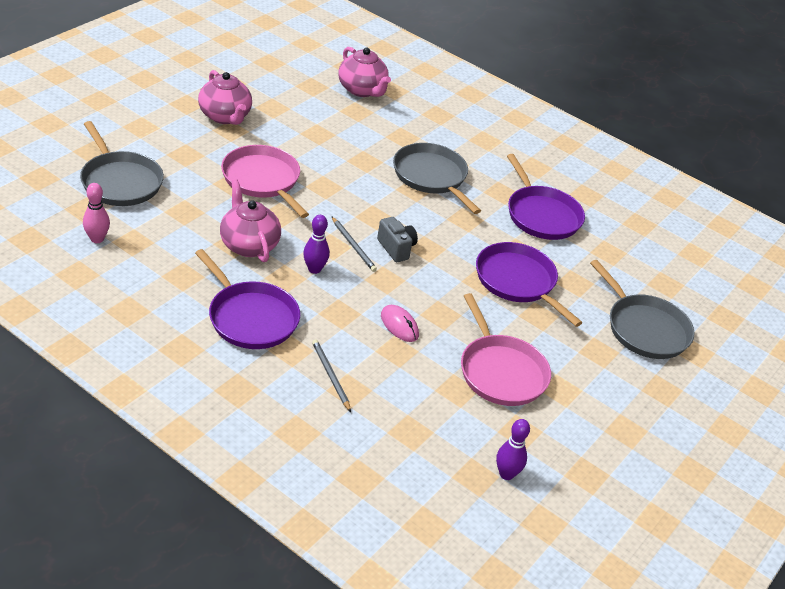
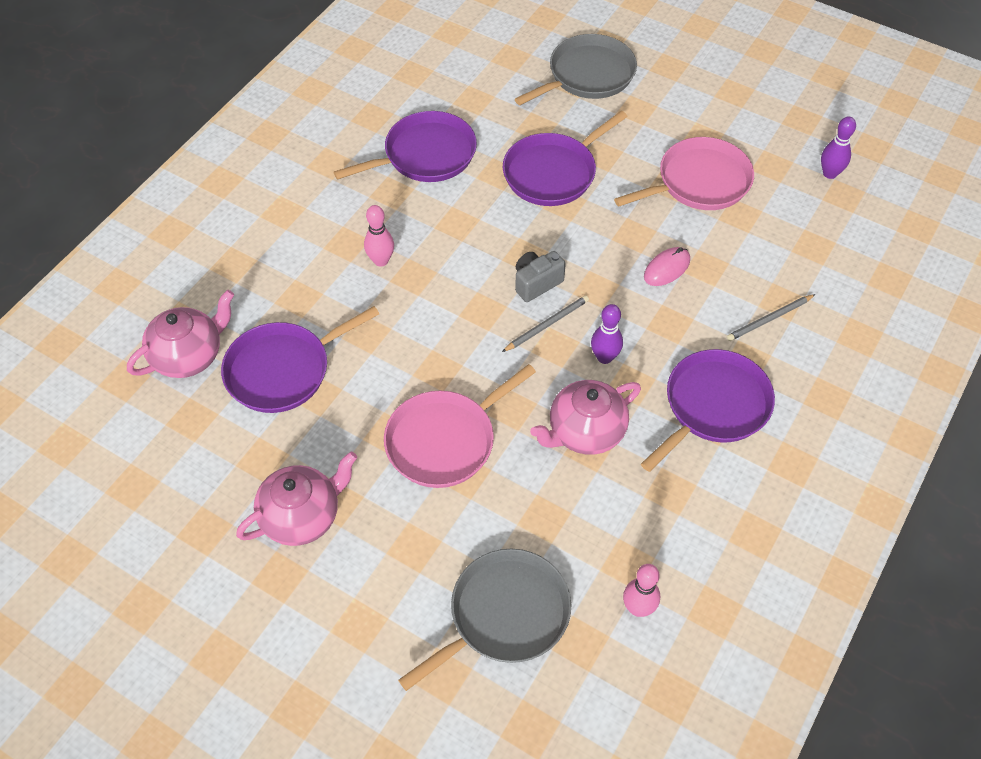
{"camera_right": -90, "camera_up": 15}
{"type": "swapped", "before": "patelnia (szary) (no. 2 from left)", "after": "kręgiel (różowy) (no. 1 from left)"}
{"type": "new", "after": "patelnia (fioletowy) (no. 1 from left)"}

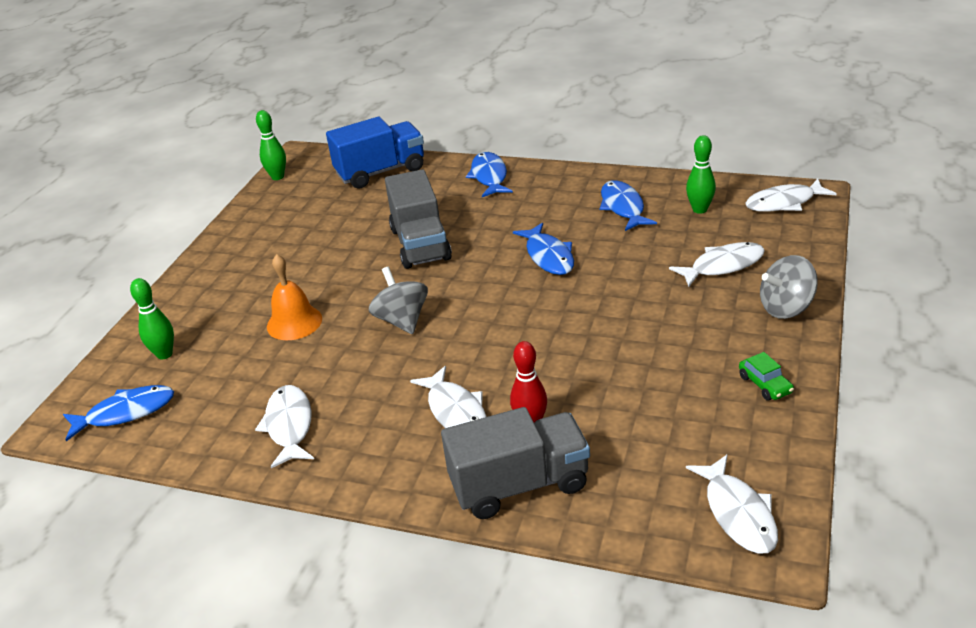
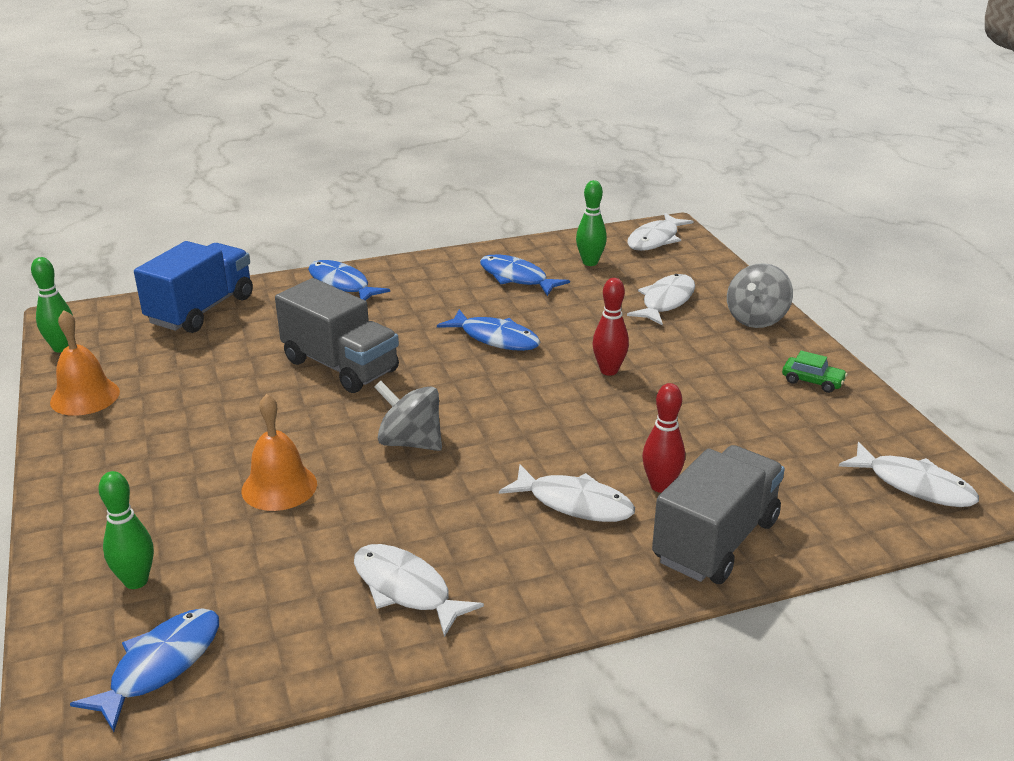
{"camera_right": -40, "camera_up": -5}
{"type": "new", "after": "dzwonek (pomarańczowy) (no. 1 from left)"}
{"type": "new", "after": "kręgiel (czerwony) (no. 1 from left)"}

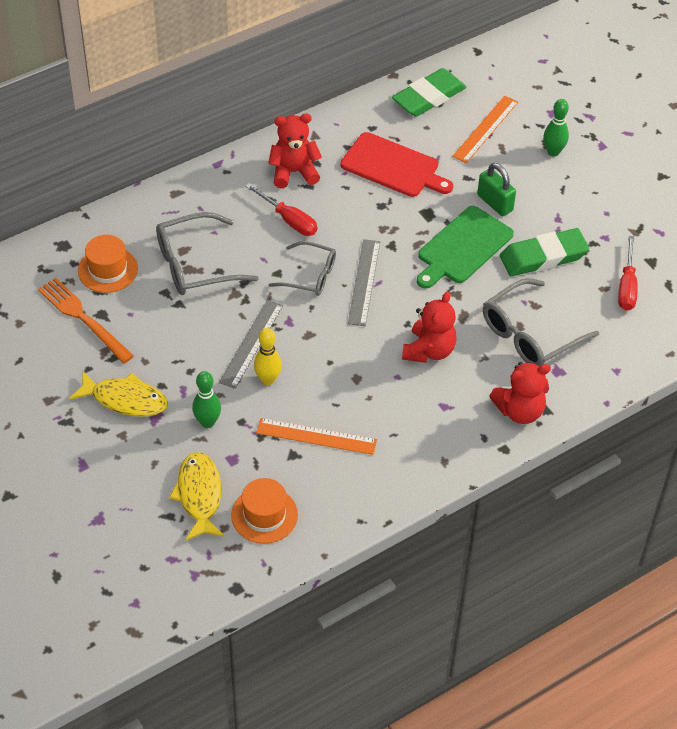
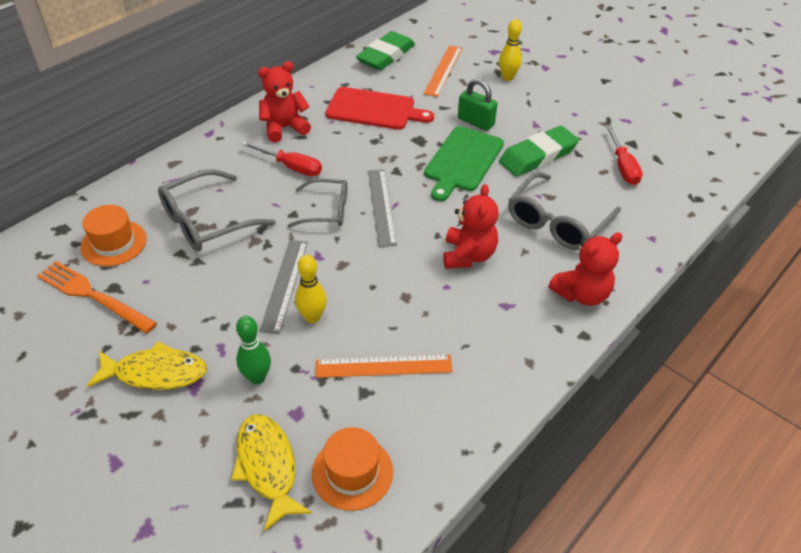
{"camera_right": -15, "camera_up": -5}
{"type": "repainted", "before": "kręgiel (zielony) (no. 2 from left)", "after": "kręgiel (żółty) (no. 2 from left)"}

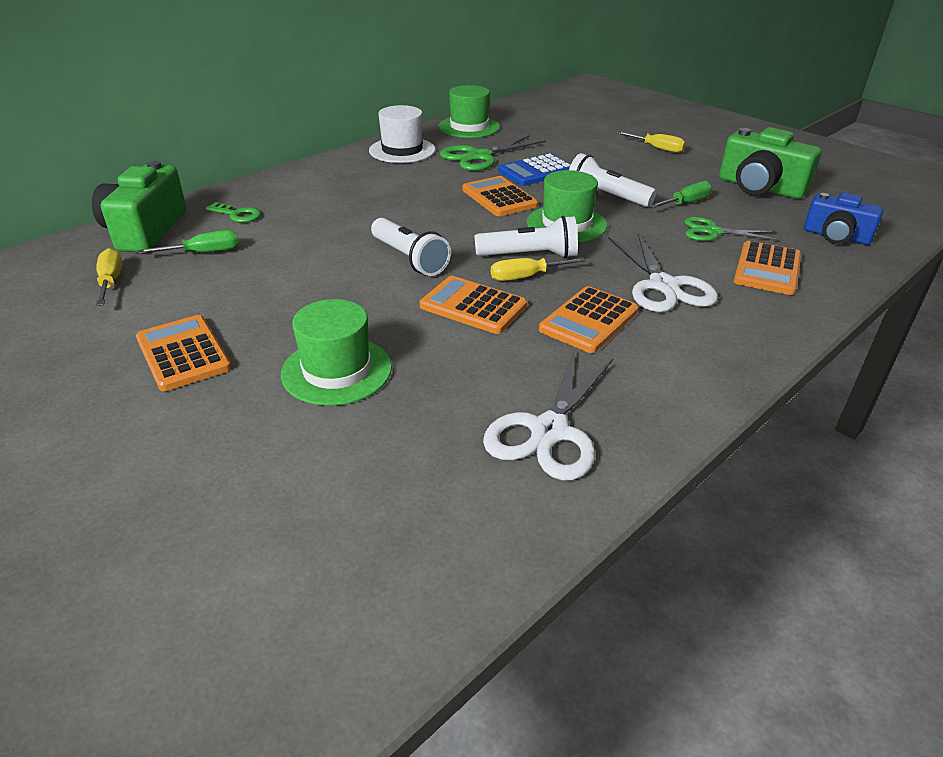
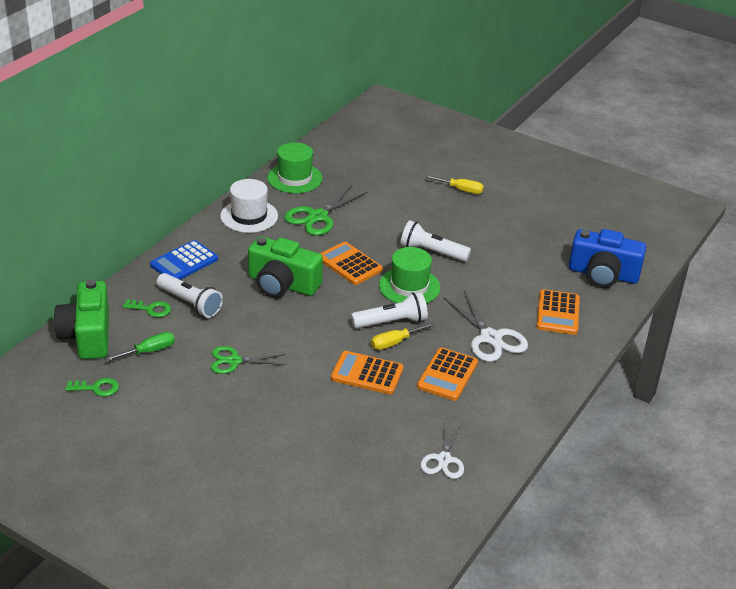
{"camera_right": -15, "camera_up": 0}
{"type": "swapped", "before": "śrubokręt (żółty) (no. 1 from left)", "after": "klucz (zielony) (no. 1 from left)"}
{"type": "gone", "before": "kalkulator (pomarańczowy) (no. 1 from left)"}
{"type": "gone", "before": "kapelusz (zielony) (no. 1 from left)"}
{"type": "shifted", "before": "latarka (biały) (no. 1 from left)"}
{"type": "scaled", "before": "nożyczki (biały) (no. 1 from left)", "scale": 0.66}
{"type": "shifted", "before": "kalkulator (niebieski)"}
{"type": "gone", "before": "śrubokręt (zielony) (no. 2 from left)"}
{"type": "shifted", "before": "nożyczki (zielony) (no. 2 from left in the first image)", "after": "nożyczki (zielony) (no. 1 from left)"}
{"type": "shifted", "before": "aparat fotograficzny (zielony) (no. 2 from left)"}
{"type": "scaled", "before": "aparat fotograficzny (niebieski)", "scale": 1.51}

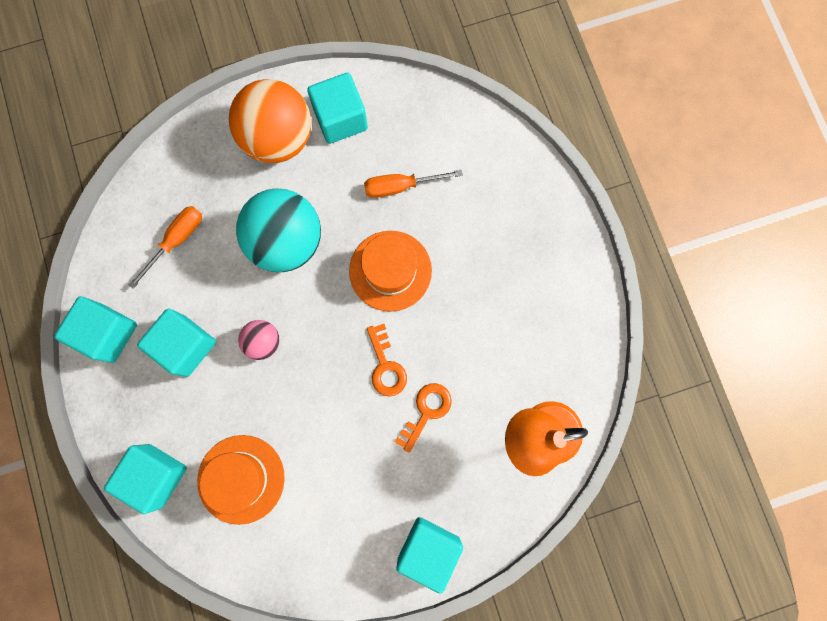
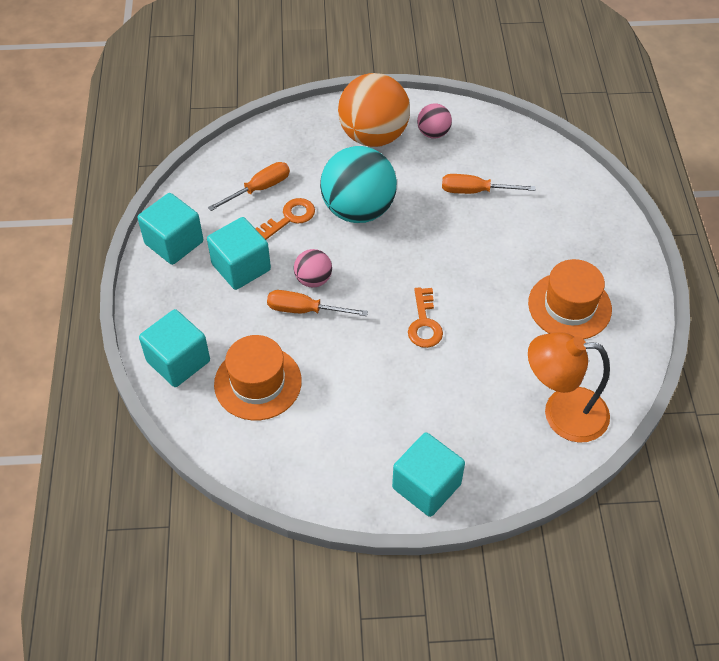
{"camera_right": 15, "camera_up": -25}
{"type": "swapped", "before": "sześcian (turkusowy) (no. 4 from left)", "after": "piłka (różowy) (no. 2 from left)"}
{"type": "shifted", "before": "kapelusz (pomarańczowy) (no. 2 from left)"}
{"type": "shifted", "before": "klucz (pomarańczowy) (no. 2 from left in the first image)", "after": "klucz (pomarańczowy) (no. 1 from left)"}
{"type": "new", "after": "śrubokręt (pomarańczowy) (no. 2 from left)"}

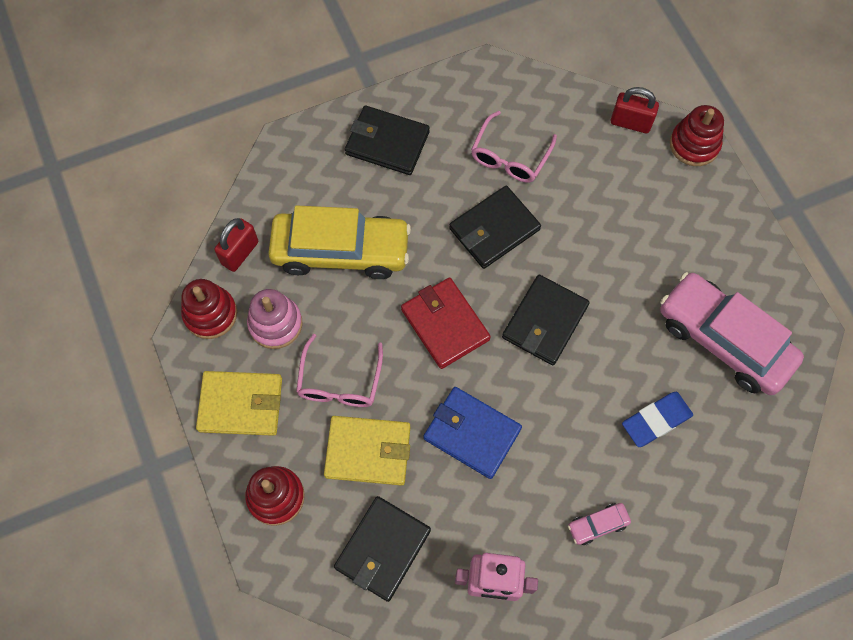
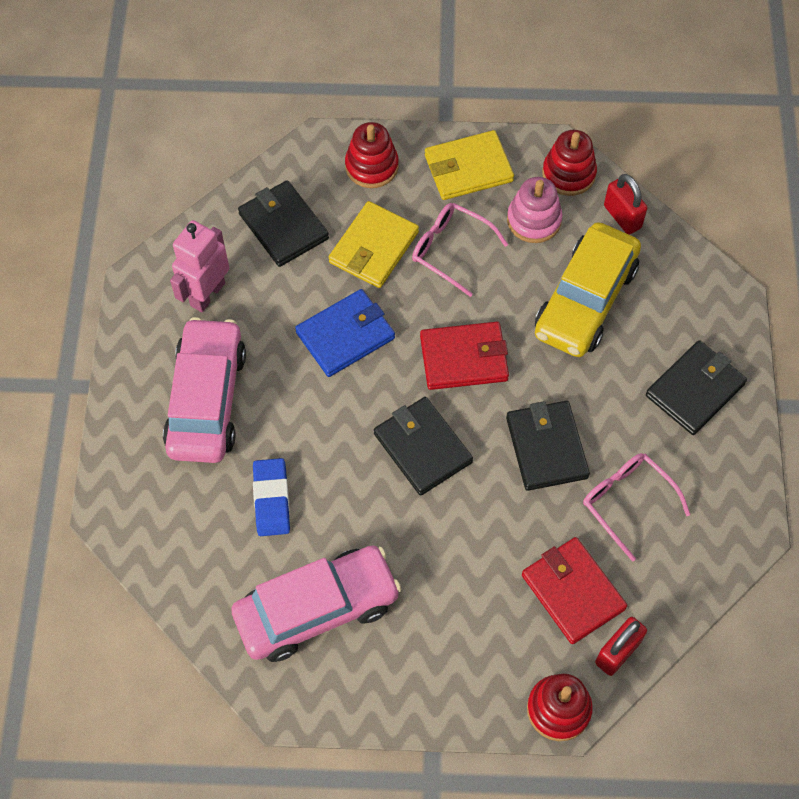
{"camera_right": 115, "camera_up": -5}
{"type": "rotated", "before": "portfel (żółty) (no. 1 from left in the first image)", "turn": 45}
{"type": "scaled", "before": "samochód (różowy) (no. 1 from left)", "scale": 2.47}
{"type": "new", "after": "portfel (czerwony) (no. 2 from left)"}

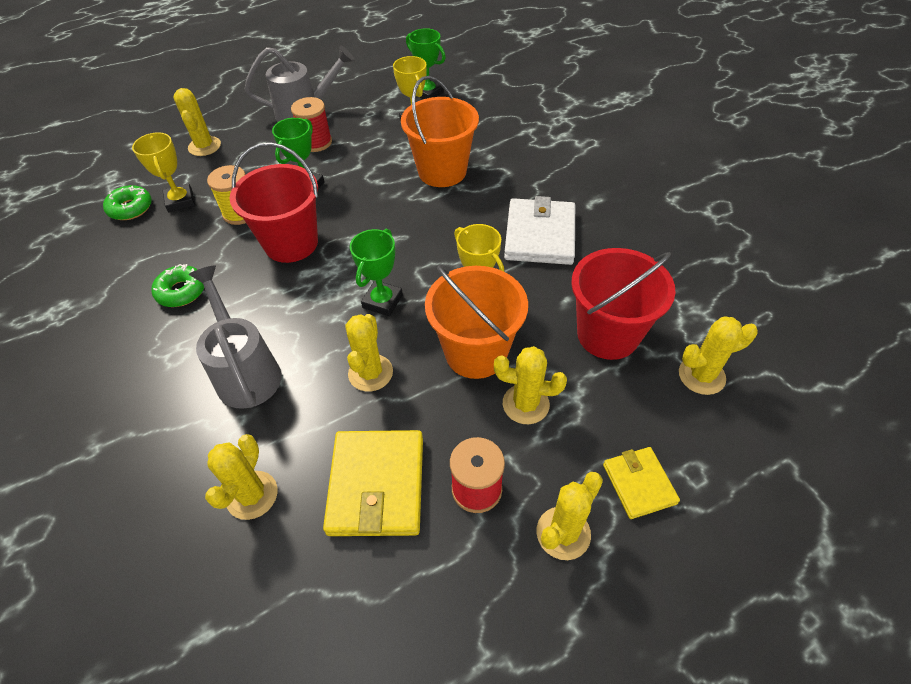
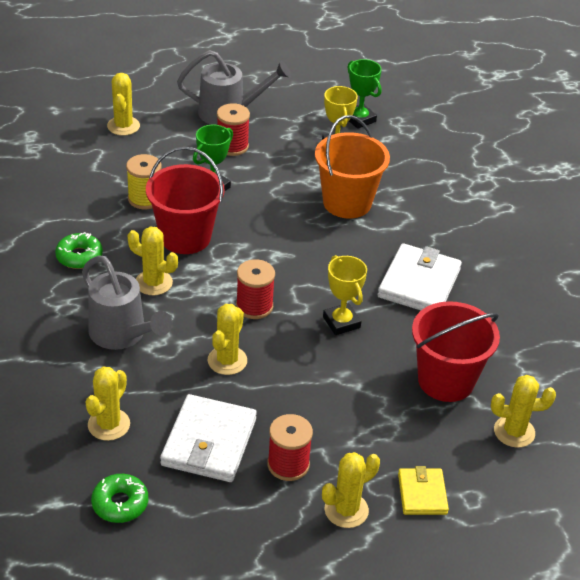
{"camera_right": 10, "camera_up": -10}
{"type": "shifted", "before": "donut (zielony) (no. 1 from left in the first image)", "after": "donut (zielony) (no. 2 from left)"}
{"type": "gone", "before": "puchar (żółty) (no. 1 from left)"}
{"type": "rotated", "before": "konewka (szary) (no. 1 from left)", "turn": 150}
{"type": "repainted", "before": "portfel (żółty) (no. 1 from left)", "after": "portfel (biały) (no. 1 from left)"}
{"type": "swapped", "before": "puchar (zielony) (no. 2 from left)", "after": "szpulka (czerwony) (no. 2 from left)"}
{"type": "gone", "before": "wiadro (pomarańczowy) (no. 2 from left)"}
{"type": "shifted", "before": "kaktus (żółty) (no. 4 from left in the first image)", "after": "kaktus (żółty) (no. 3 from left)"}

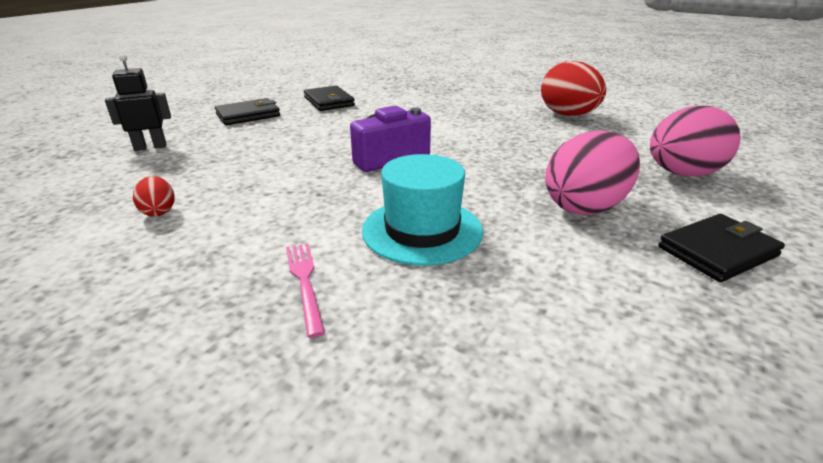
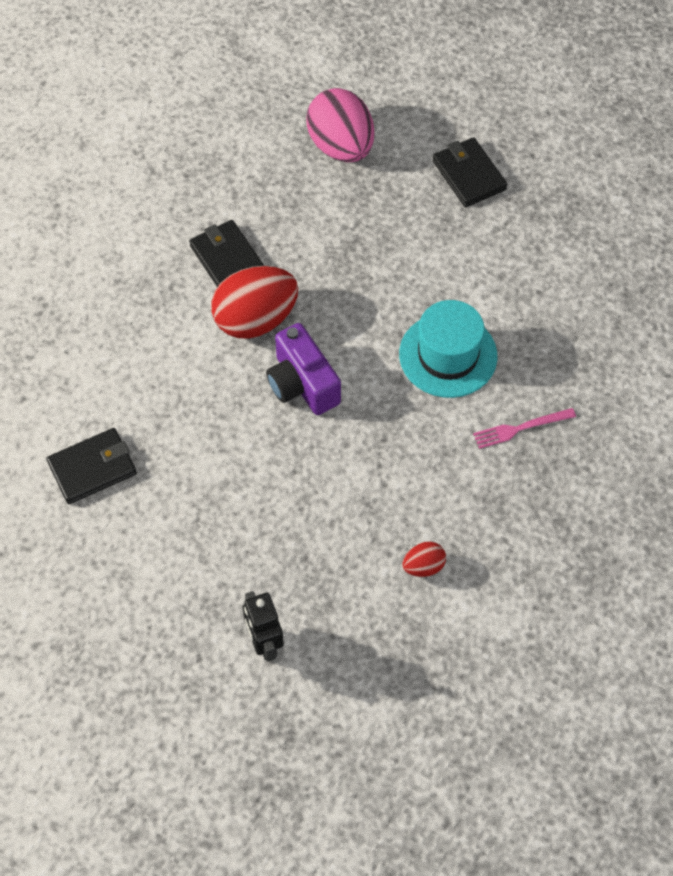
{"camera_right": -90, "camera_up": 30}
{"type": "shifted", "before": "portfel (czarny) (no. 1 from left in the first image)", "after": "portfel (czarny) (no. 2 from left)"}
{"type": "shifted", "before": "jajko (czerwony) (no. 2 from left in the first image)", "after": "jajko (czerwony) (no. 1 from left)"}
{"type": "gone", "before": "jajko (różowy) (no. 1 from left)"}

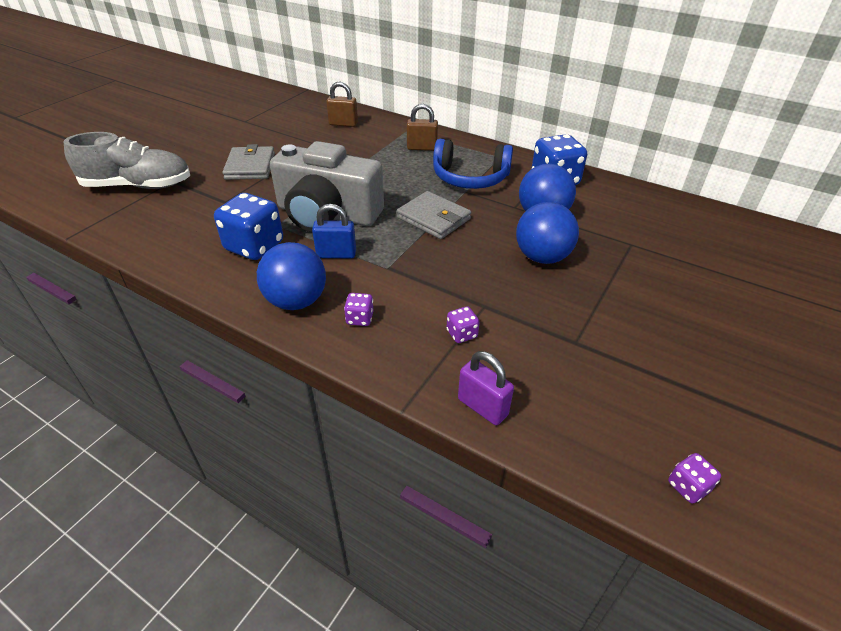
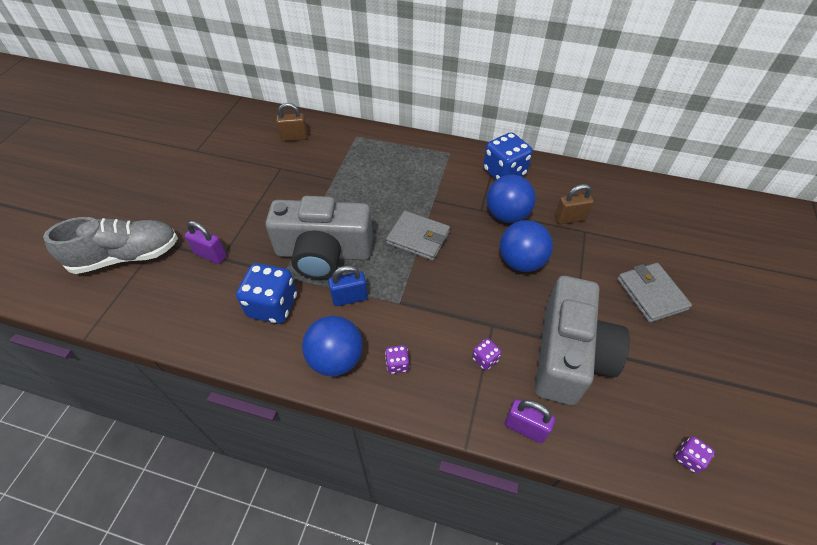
{"camera_right": -15, "camera_up": 10}
{"type": "shifted", "before": "portfel (szary) (no. 1 from left in the first image)", "after": "portfel (szary) (no. 2 from left)"}
{"type": "shifted", "before": "kłódka (brązowy) (no. 2 from left)"}
{"type": "gone", "before": "słuchawki (niebieski)"}
{"type": "new", "after": "kłódka (fioletowy) (no. 1 from left)"}
{"type": "new", "after": "aparat fotograficzny (szary) (no. 2 from left)"}

